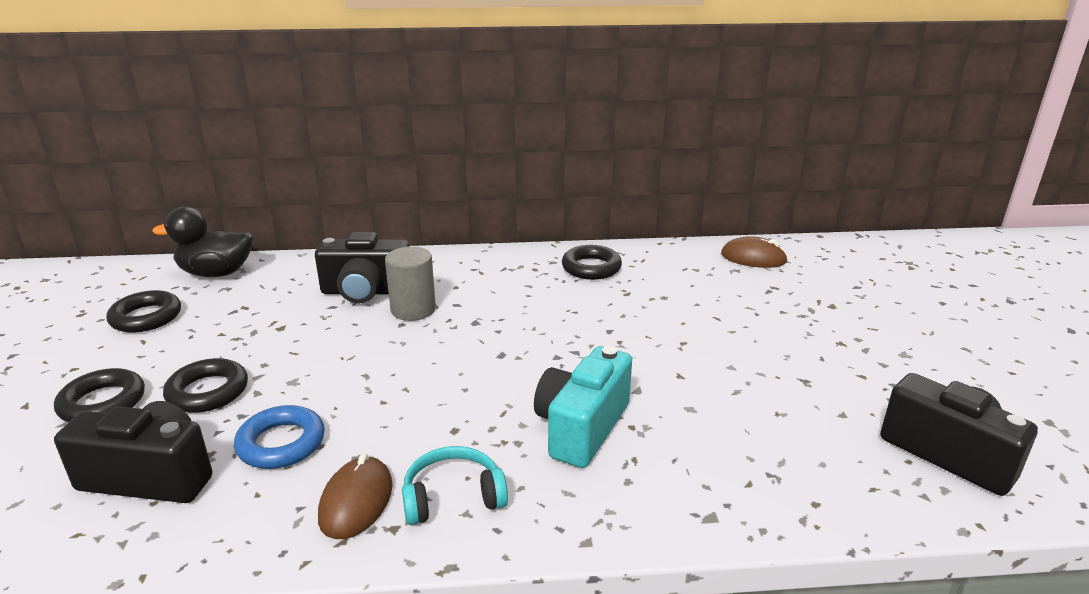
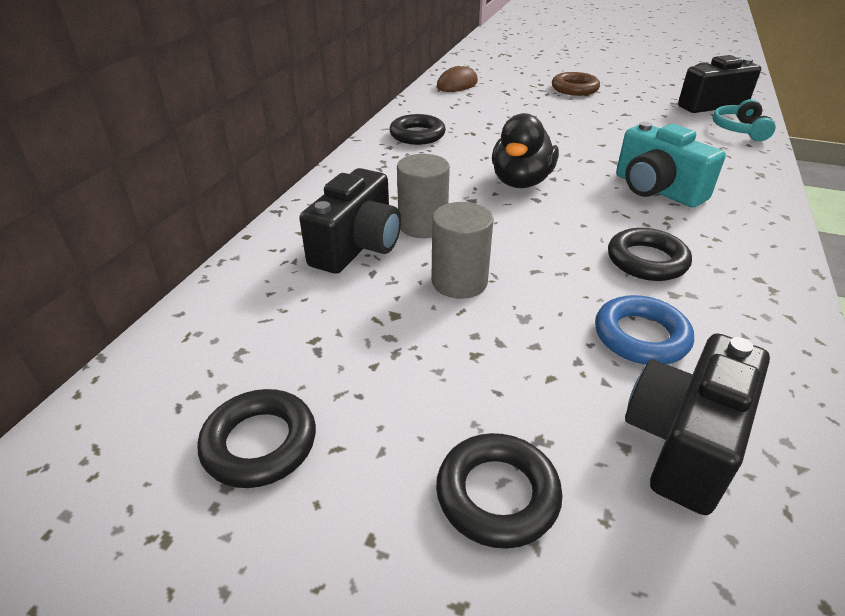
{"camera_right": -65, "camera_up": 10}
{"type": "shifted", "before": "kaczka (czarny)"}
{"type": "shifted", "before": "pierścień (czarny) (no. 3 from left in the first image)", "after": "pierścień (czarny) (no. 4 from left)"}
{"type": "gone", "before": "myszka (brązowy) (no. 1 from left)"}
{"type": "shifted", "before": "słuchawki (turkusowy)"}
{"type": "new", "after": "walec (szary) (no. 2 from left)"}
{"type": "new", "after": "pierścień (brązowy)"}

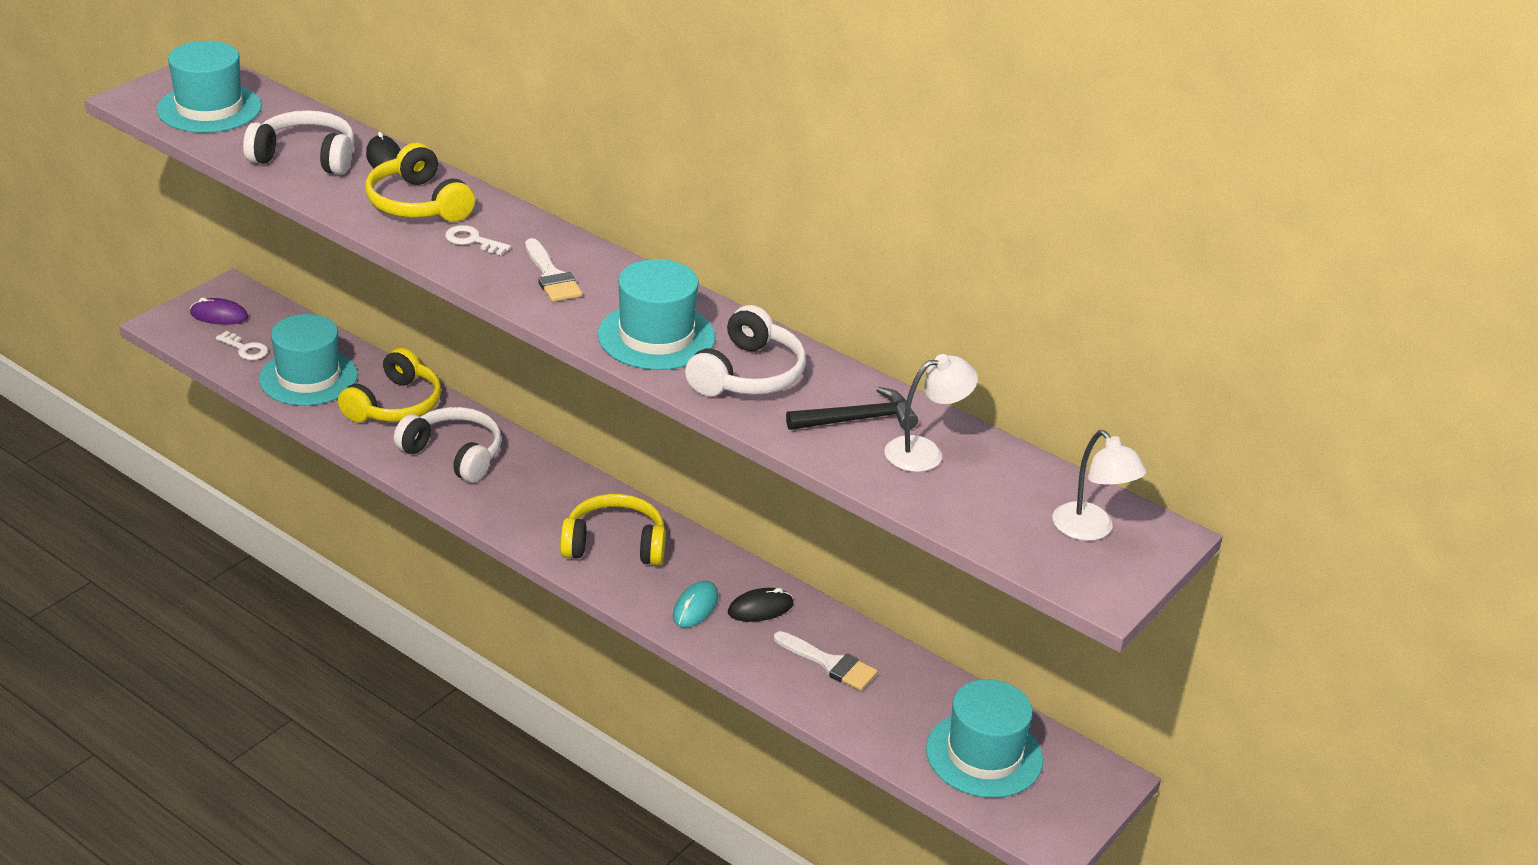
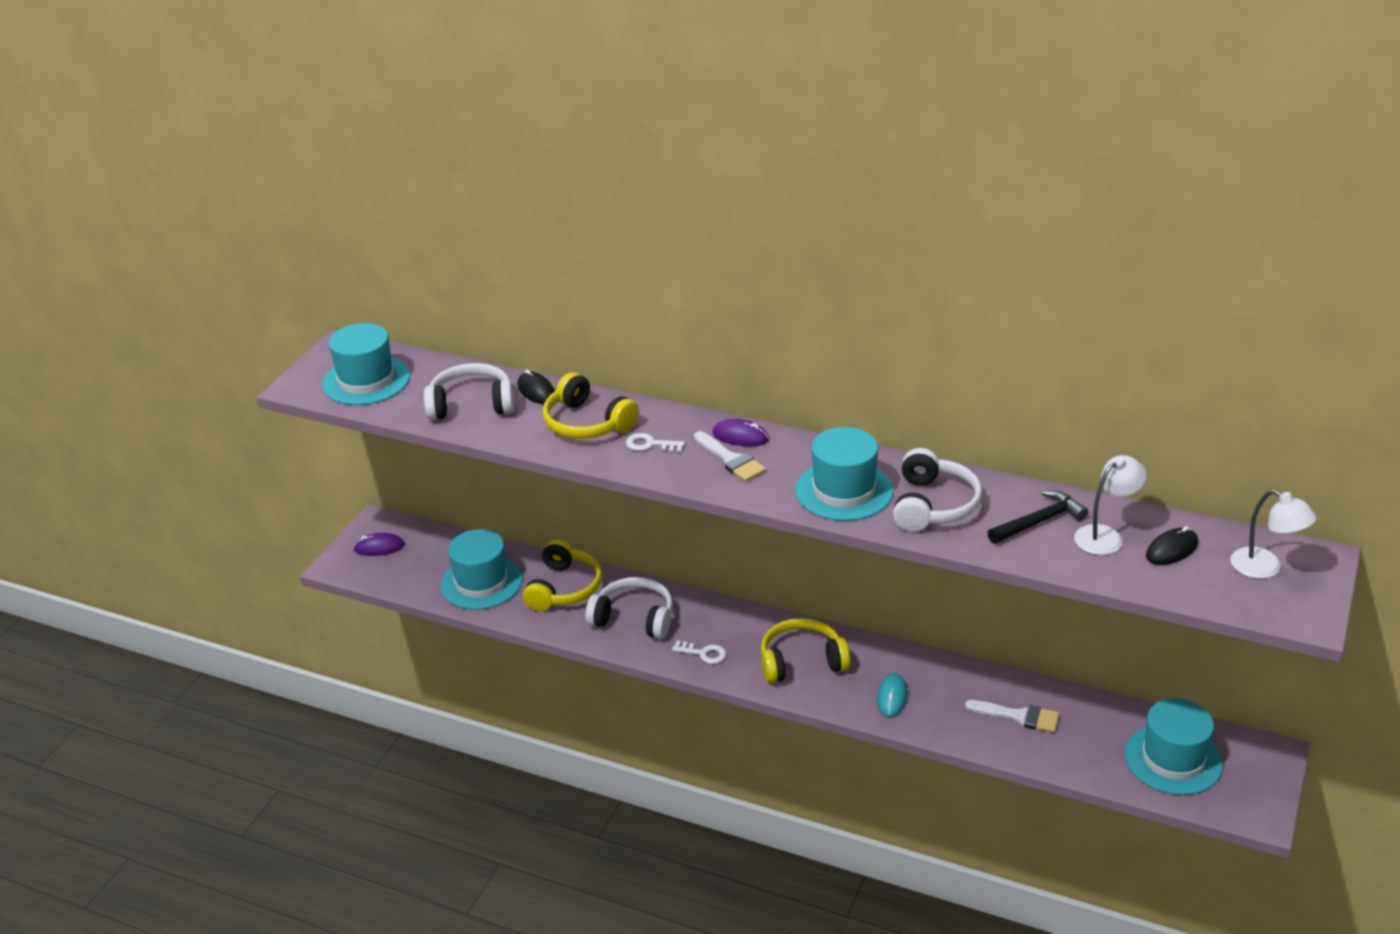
{"camera_right": -10, "camera_up": 0}
{"type": "shifted", "before": "klucz (biały) (no. 1 from left in the first image)", "after": "klucz (biały) (no. 2 from left)"}
{"type": "shifted", "before": "myszka (czarny) (no. 2 from left)"}
{"type": "new", "after": "myszka (fioletowy) (no. 2 from left)"}

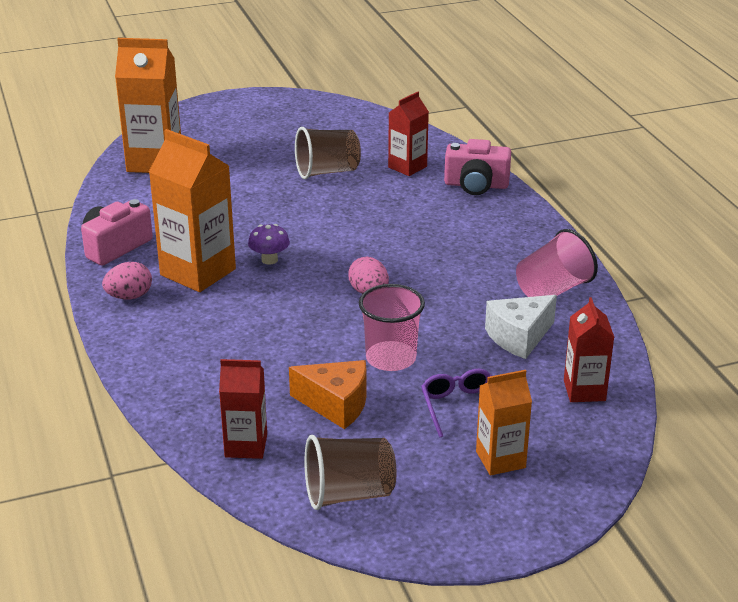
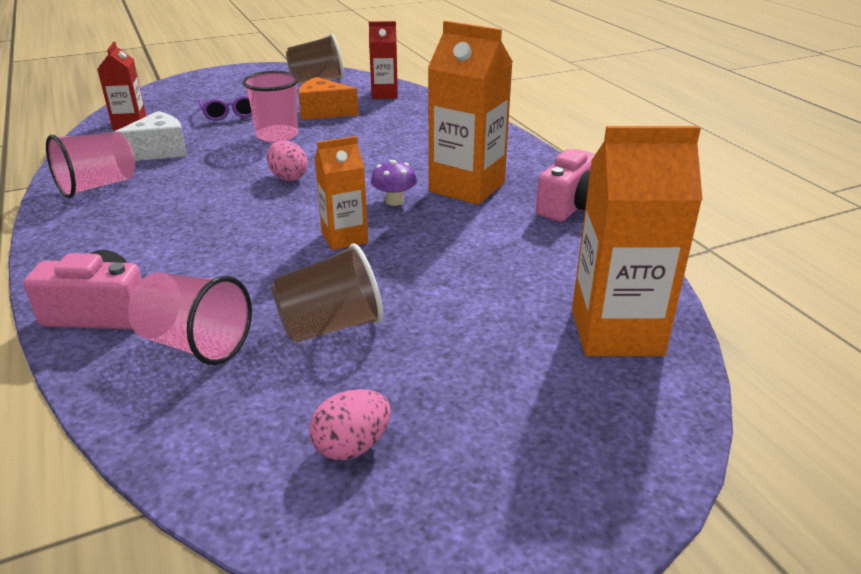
{"camera_right": 175, "camera_up": 0}
{"type": "shifted", "before": "jajko (różowy) (no. 1 from left in the first image)", "after": "jajko (różowy) (no. 2 from left)"}
{"type": "swapped", "before": "karton mleka (czerwony) (no. 2 from left)", "after": "szklanka (różowy) (no. 2 from left)"}
{"type": "shifted", "before": "karton mleka (pomarańczowy) (no. 3 from left in the first image)", "after": "karton mleka (pomarańczowy) (no. 1 from left)"}

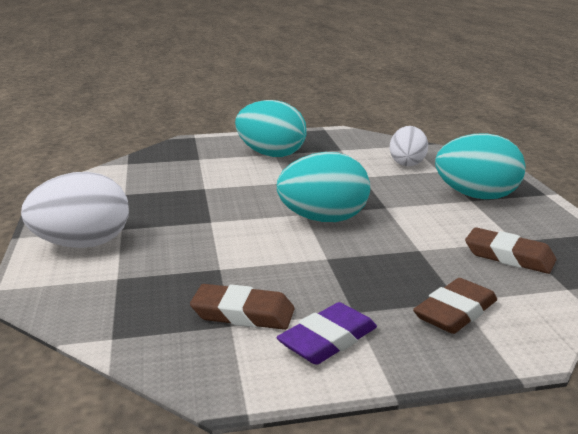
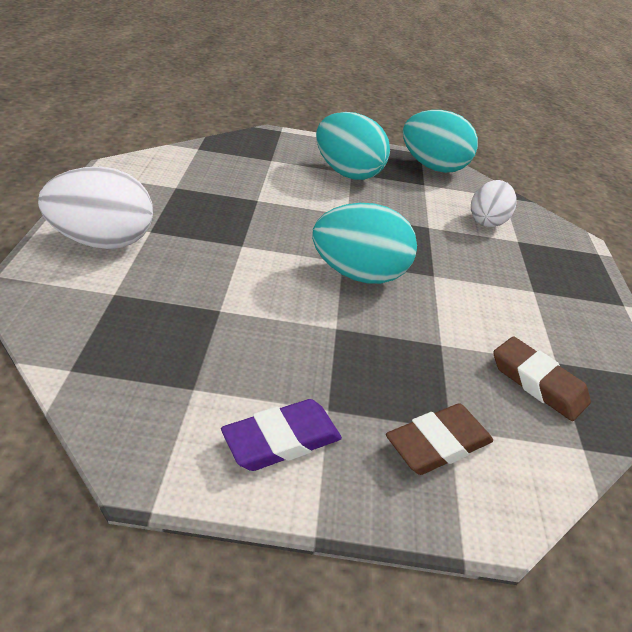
{"camera_right": 10, "camera_up": 15}
{"type": "gone", "before": "gumka do mazania (brązowy) (no. 1 from left)"}
{"type": "shifted", "before": "jajko (turkusowy) (no. 3 from left)"}

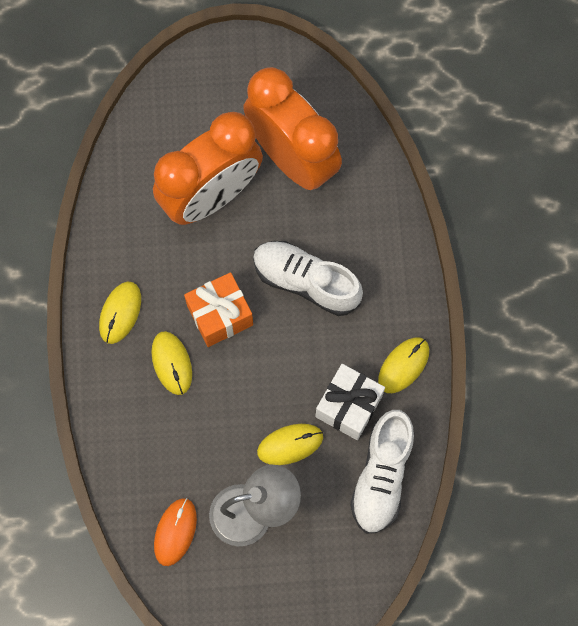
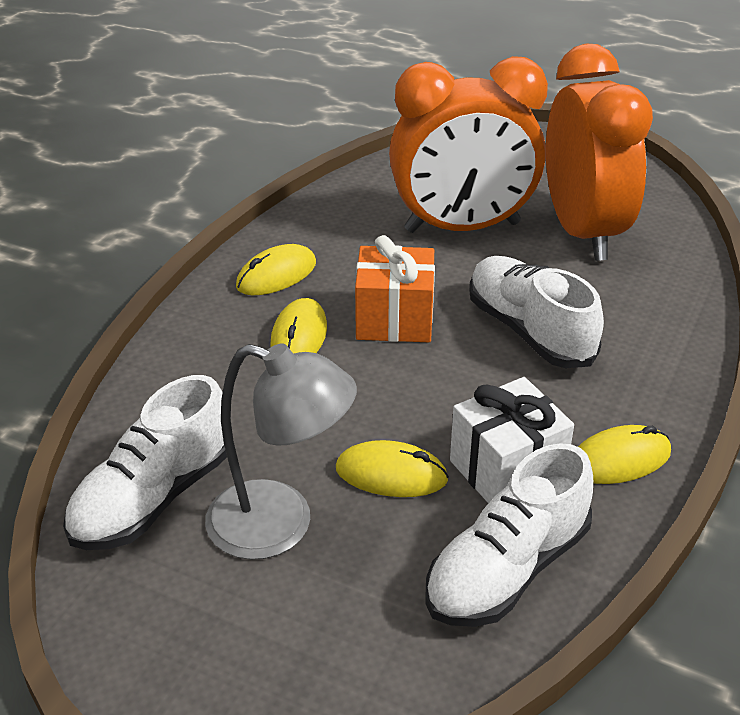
{"camera_right": 30, "camera_up": -35}
{"type": "swapped", "before": "myszka (pomarańczowy)", "after": "but (biały) (no. 1 from left)"}

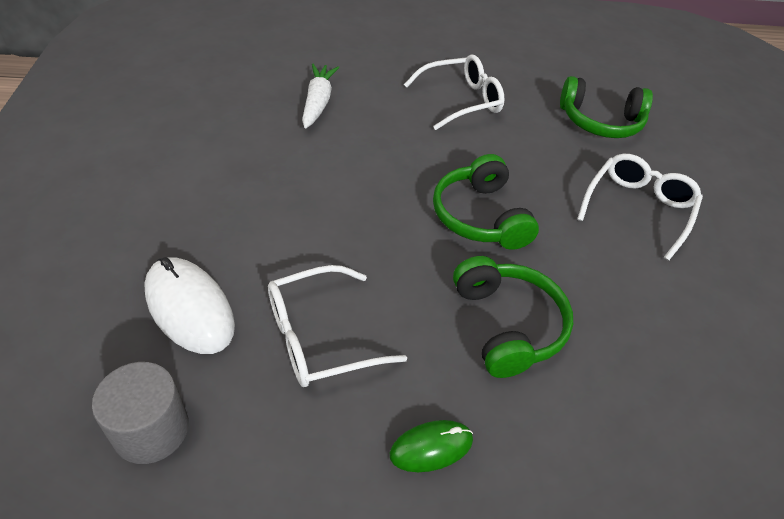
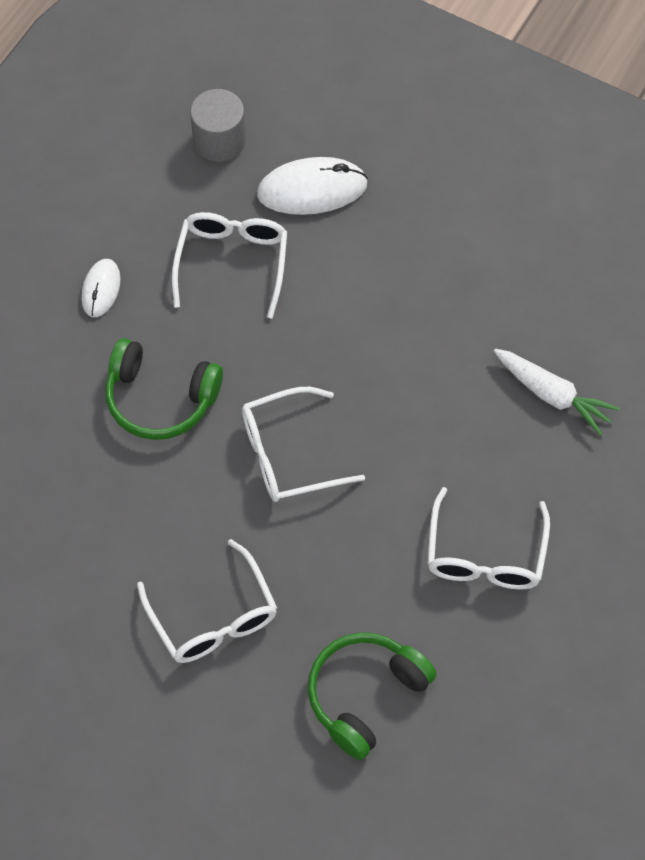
{"camera_right": 125, "camera_up": 15}
{"type": "repainted", "before": "myszka (zielony)", "after": "myszka (biały) (no. 1 from left)"}
{"type": "swapped", "before": "słuchawki (zielony) (no. 1 from left)", "after": "okulary (biały) (no. 3 from left)"}

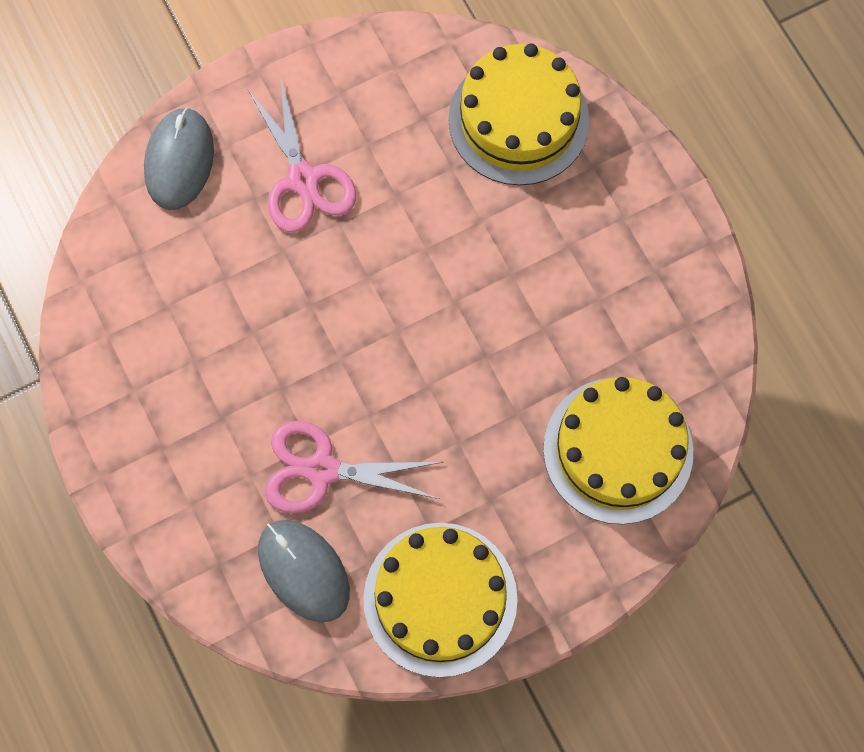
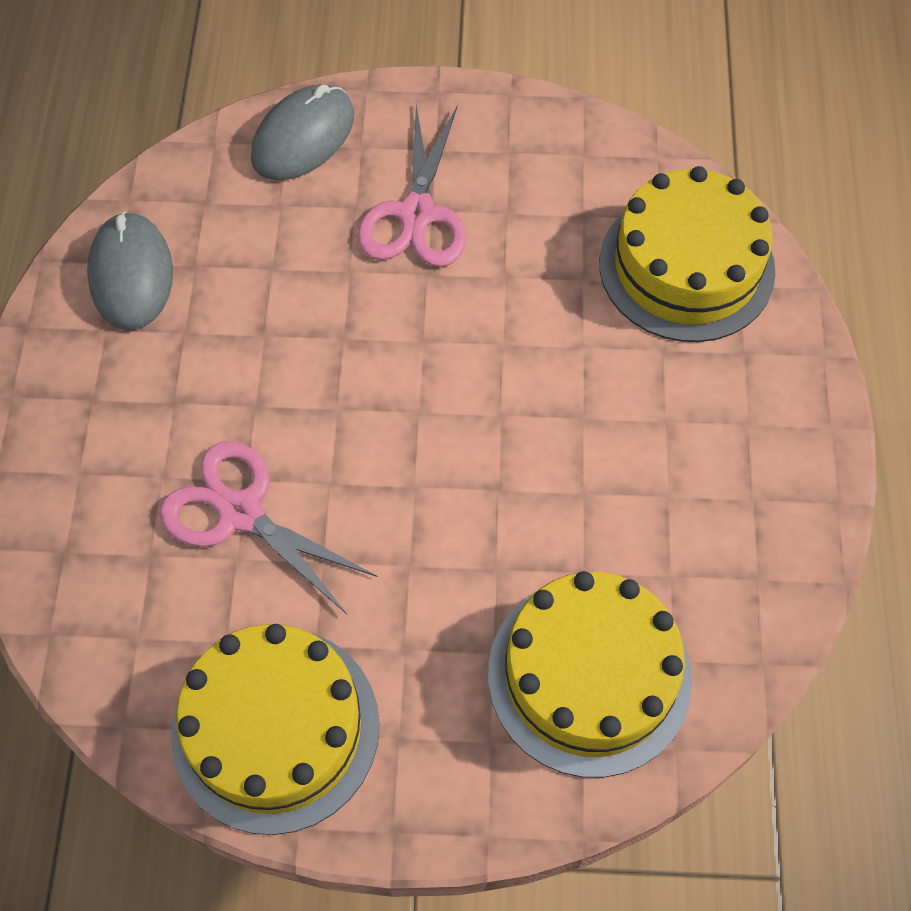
{"camera_right": 30, "camera_up": -10}
{"type": "shifted", "before": "myszka (szary) (no. 2 from left in the first image)", "after": "myszka (szary) (no. 1 from left)"}

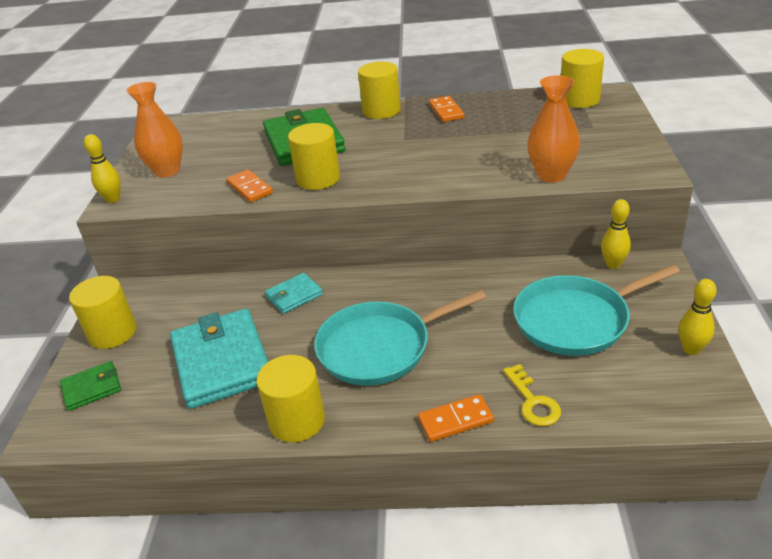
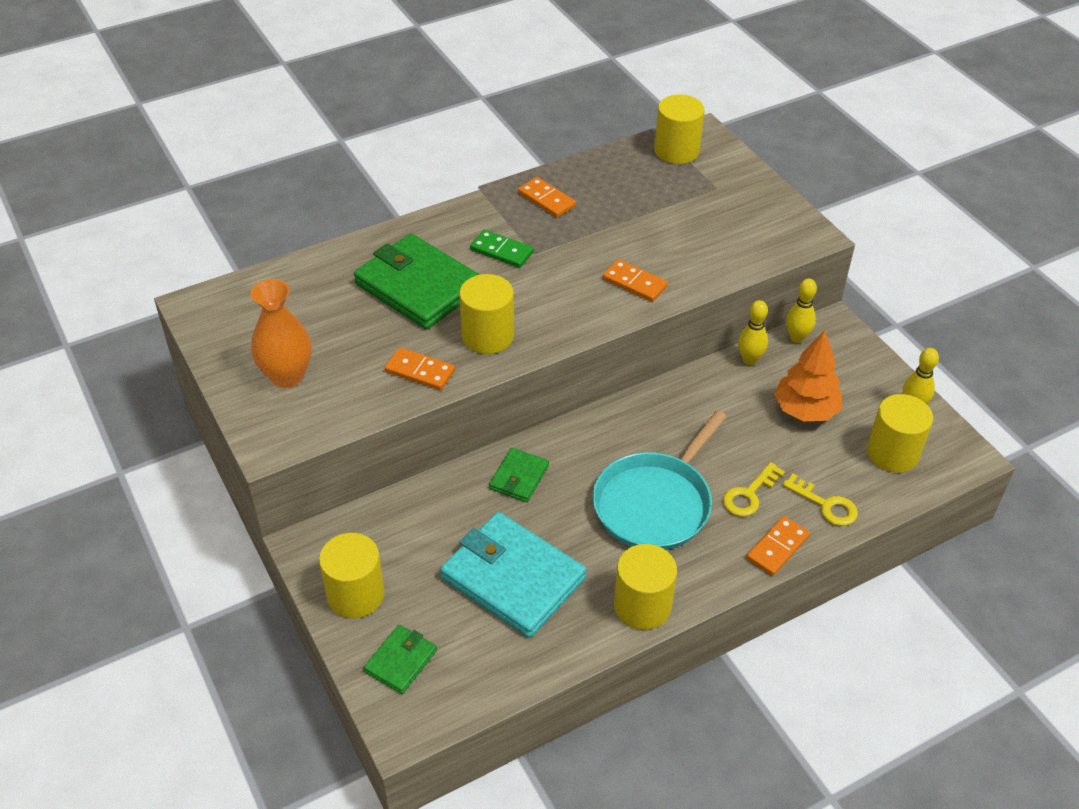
{"camera_right": -35, "camera_up": 10}
{"type": "shifted", "before": "kręgiel (żółty) (no. 1 from left)"}
{"type": "repainted", "before": "portfel (turkusowy) (no. 2 from left)", "after": "portfel (zielony) (no. 3 from left)"}
{"type": "shifted", "before": "walec (żółty) (no. 4 from left in the first image)", "after": "walec (żółty) (no. 5 from left)"}
{"type": "swapped", "before": "patelnia (turkusowy) (no. 2 from left)", "after": "drzewko (pomarańczowy)"}
{"type": "gone", "before": "wazon (pomarańczowy) (no. 2 from left)"}
{"type": "new", "after": "kostka domina (zielony)"}
{"type": "new", "after": "kostka domina (pomarańczowy) (no. 3 from left)"}
{"type": "new", "after": "klucz (żółty) (no. 1 from left)"}

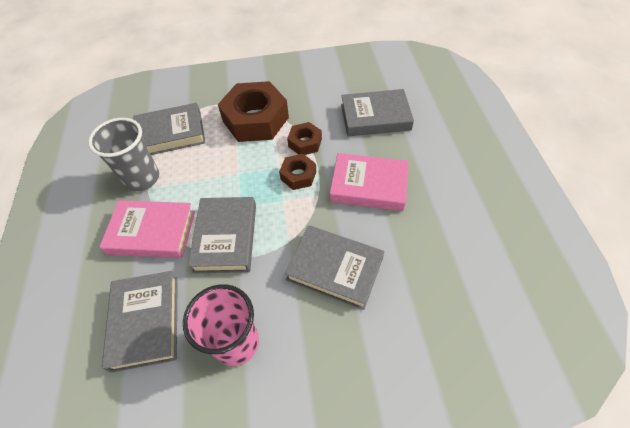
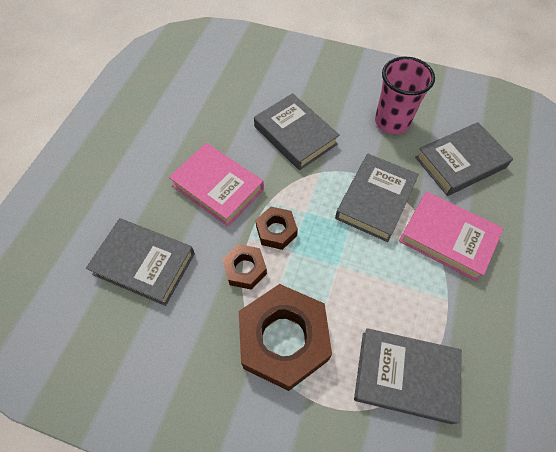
{"camera_right": -155, "camera_up": 5}
{"type": "gone", "before": "szklanka (szary)"}
{"type": "rotated", "before": "książka (szary) (no. 1 from left in the first image)", "turn": 45}

